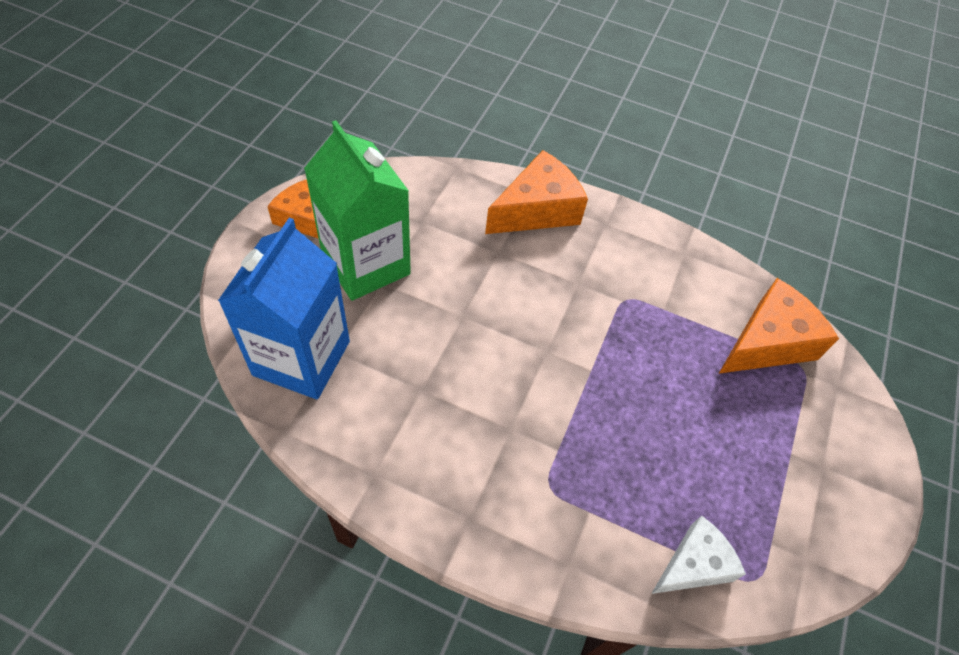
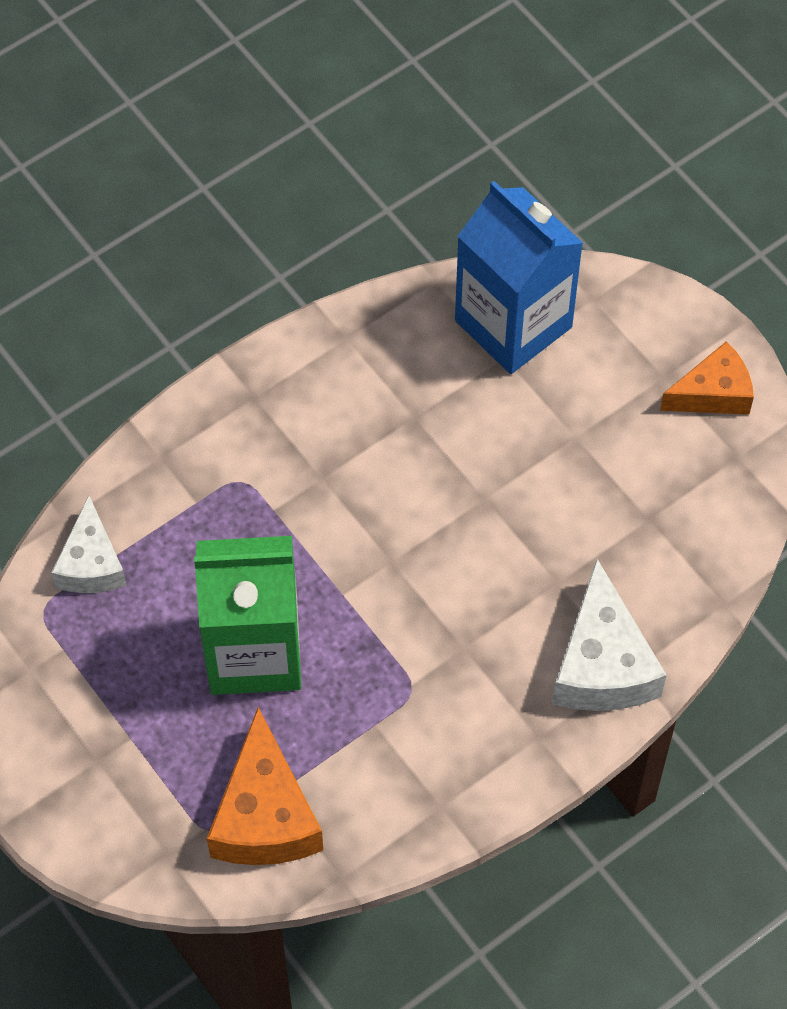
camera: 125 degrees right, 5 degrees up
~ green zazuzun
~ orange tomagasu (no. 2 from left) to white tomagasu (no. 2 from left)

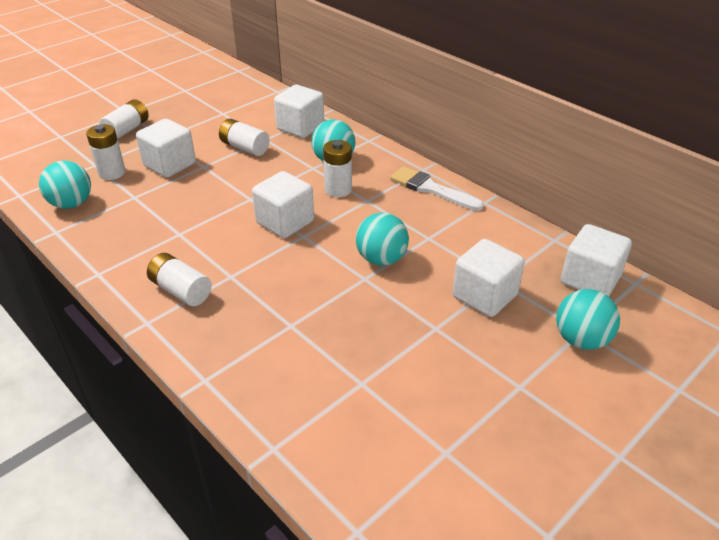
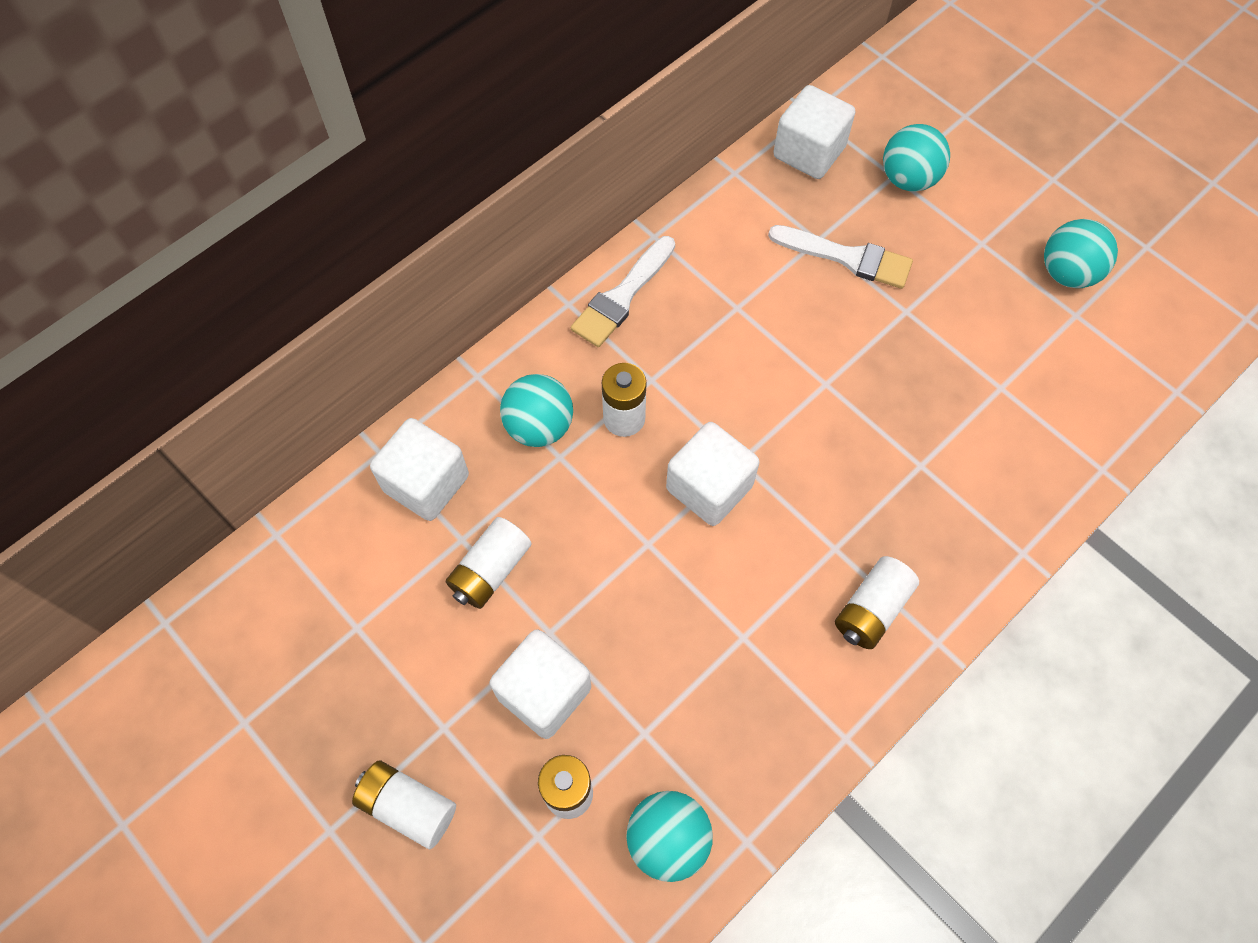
camera: 90 degrees left, 25 degrees up
~ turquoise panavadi (no. 3 from left in the first image) to turquoise panavadi (no. 4 from left)
~ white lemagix (no. 4 from left) to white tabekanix (no. 2 from left)

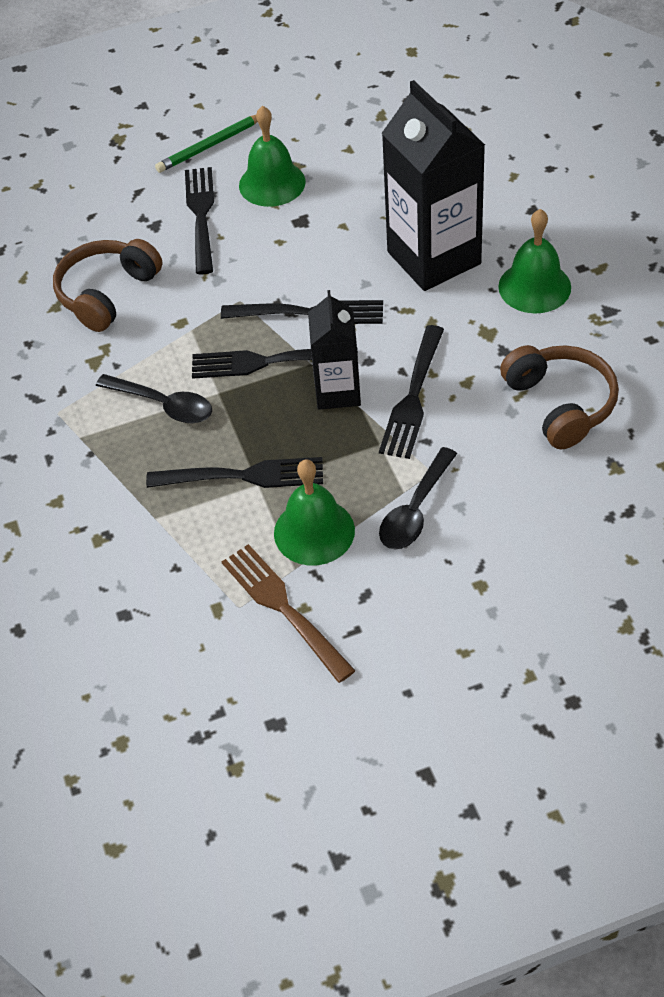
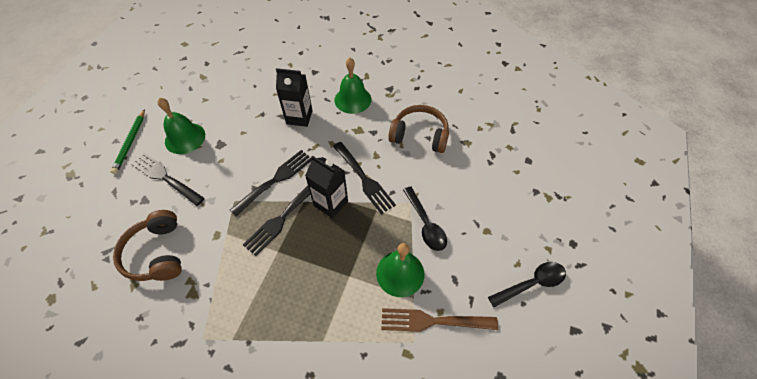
camera: 55 degrees left, 5 degrees up
~ black zazuzun (no. 2 from left in the first image) x0.59
~ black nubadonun (no. 1 from left in the first image) to black nubadonun (no. 2 from left)
- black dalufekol (no. 2 from left)

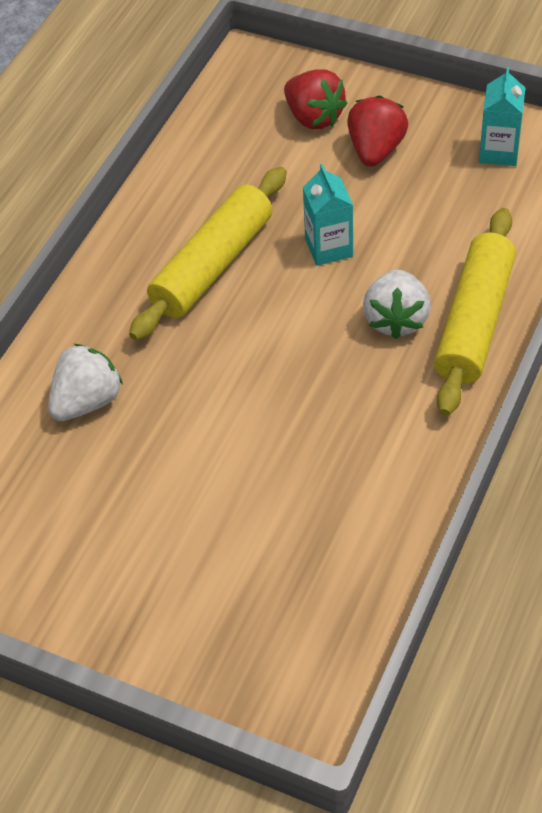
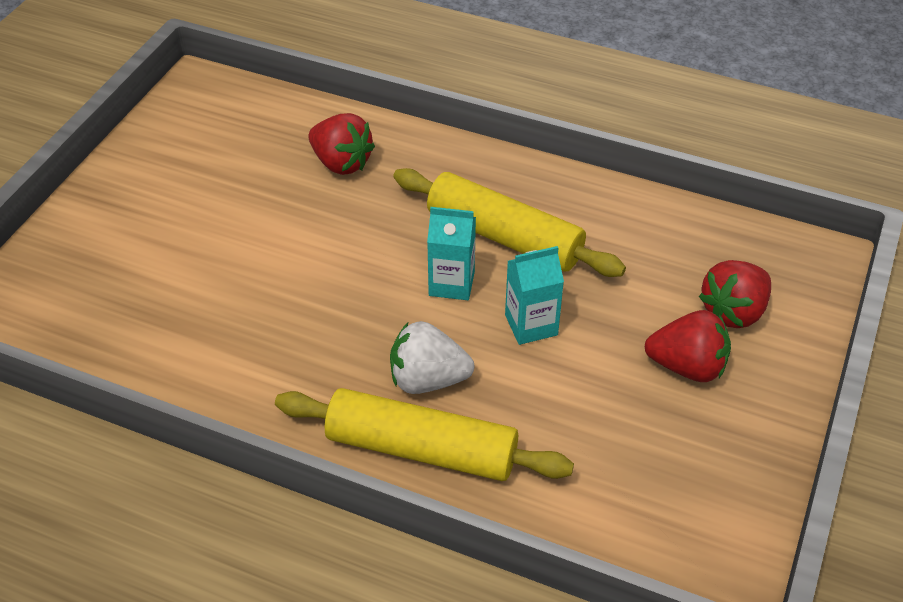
camera: 85 degrees right, 5 degrees down
~ turquoise zazuzun (no. 2 from left in the first image) to turquoise zazuzun (no. 1 from left)
~ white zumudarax (no. 1 from left) to red zumudarax (no. 1 from left)

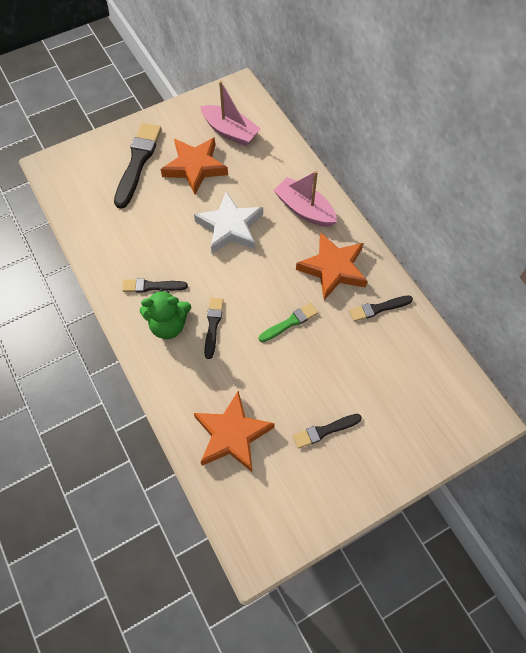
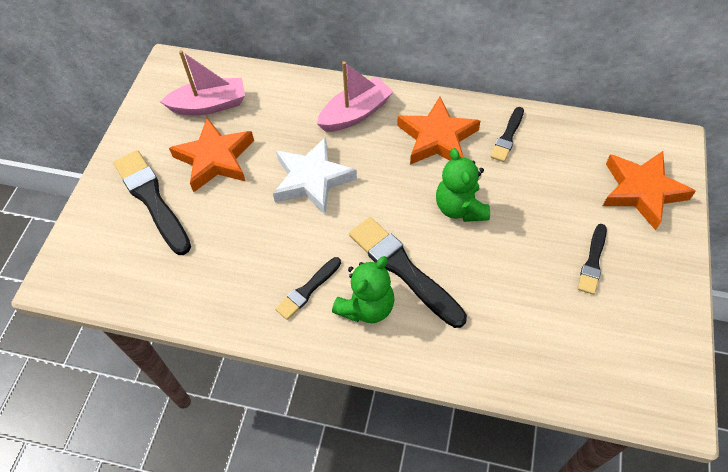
camera: 45 degrees left, 5 degrees down
~ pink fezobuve (no. 2 from left) 150 degrees clockwise
~ black tabekanix (no. 3 from left) x1.81
~ green tabekanix to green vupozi (no. 2 from left)
~ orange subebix (no. 2 from left in the first image) to orange subebix (no. 3 from left)

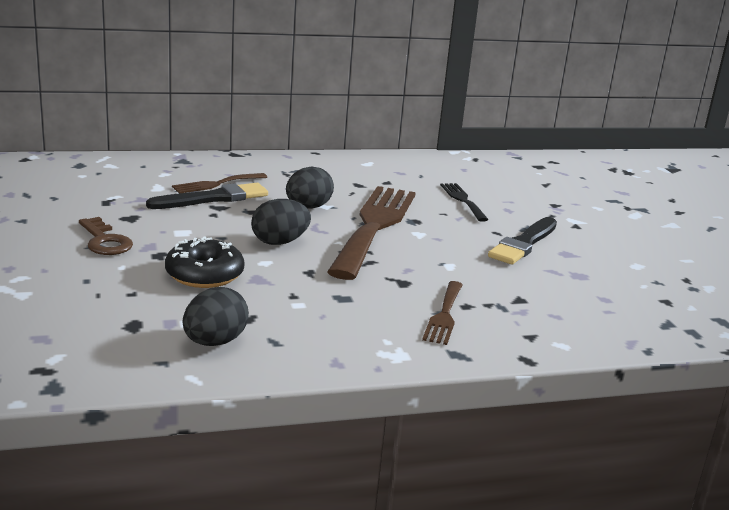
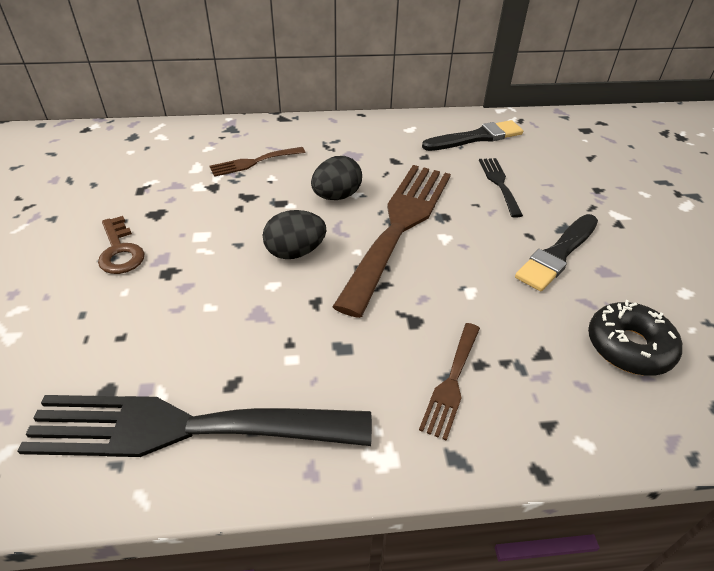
camera: 10 degrees right, 20 degrees up
~ black tabekanix (no. 1 from left)
~ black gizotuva
~ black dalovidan (no. 1 from left) to black dalufekol (no. 1 from left)

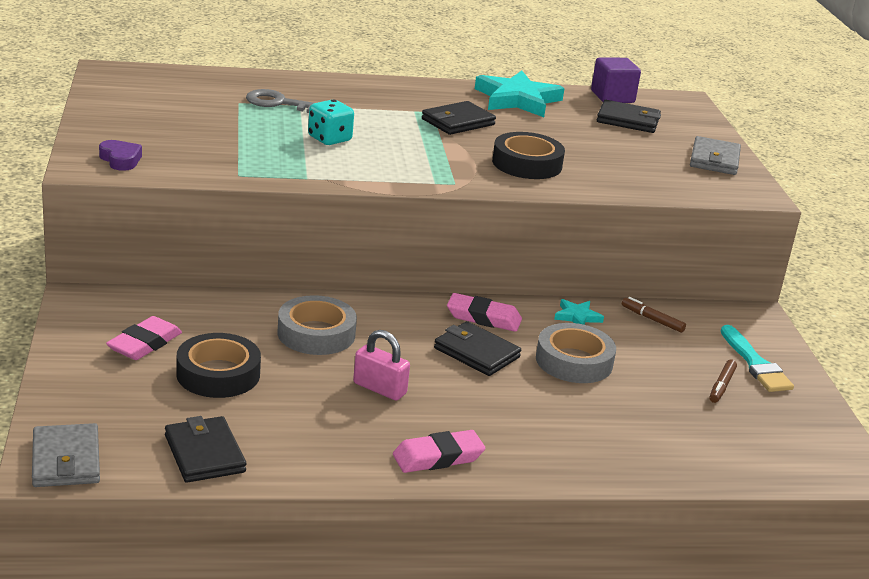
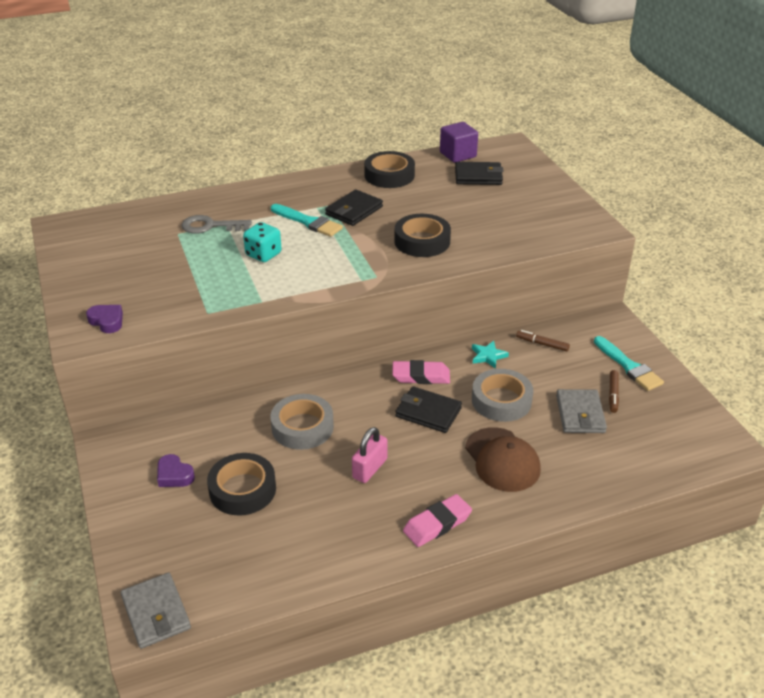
camera: 10 degrees left, 10 degrees up
~ turquoise subebix (no. 1 from left) to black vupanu (no. 2 from left)
~ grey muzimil (no. 2 from left)
~ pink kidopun (no. 1 from left) to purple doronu (no. 2 from left)
~ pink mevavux 75 degrees counterclockwise
- black muzimil (no. 1 from left)
+ turquoise tabekanix (no. 1 from left)
+ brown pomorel

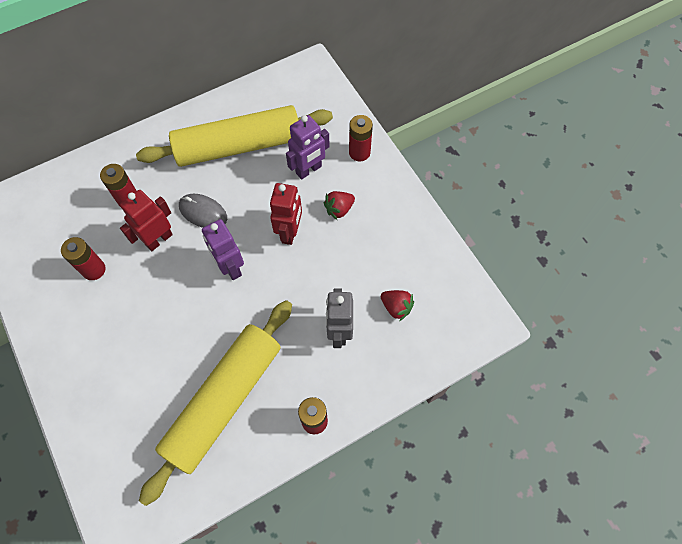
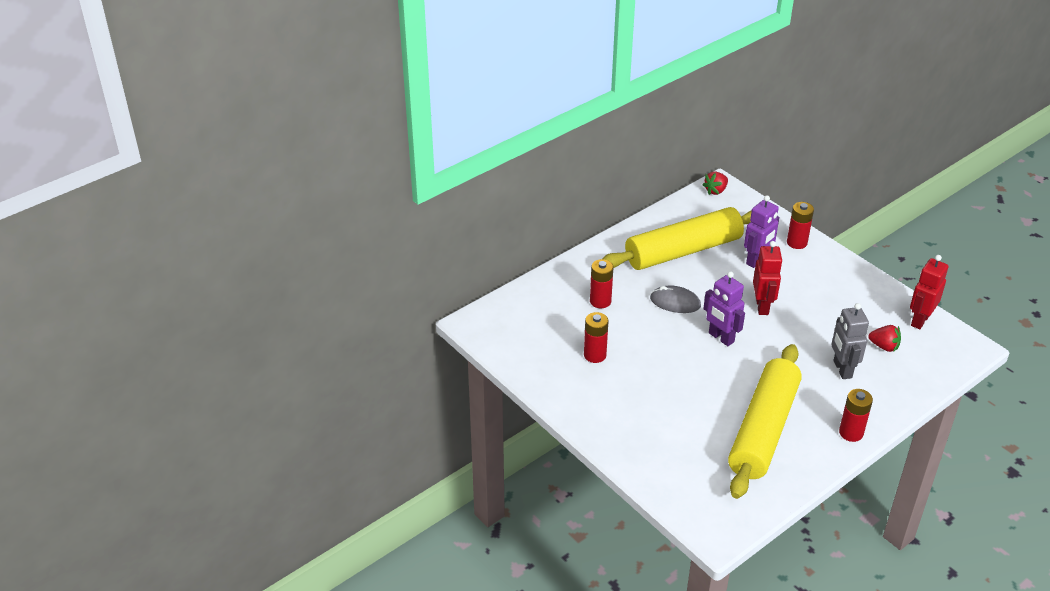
camera: 10 degrees left, 25 degrees down
~ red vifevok (no. 1 from left in the first image) to red vifevok (no. 2 from left)
~ red zumudarax (no. 1 from left)

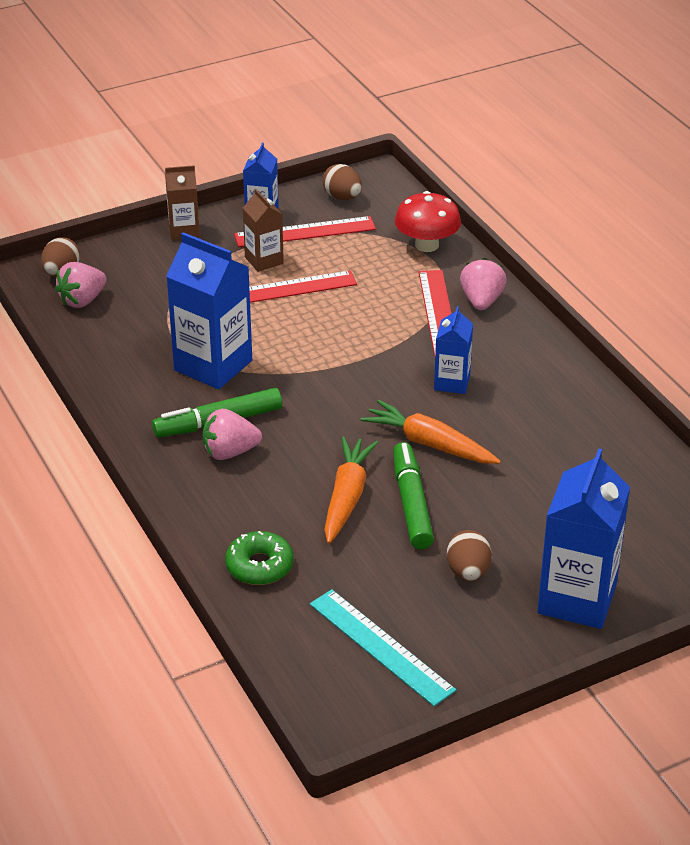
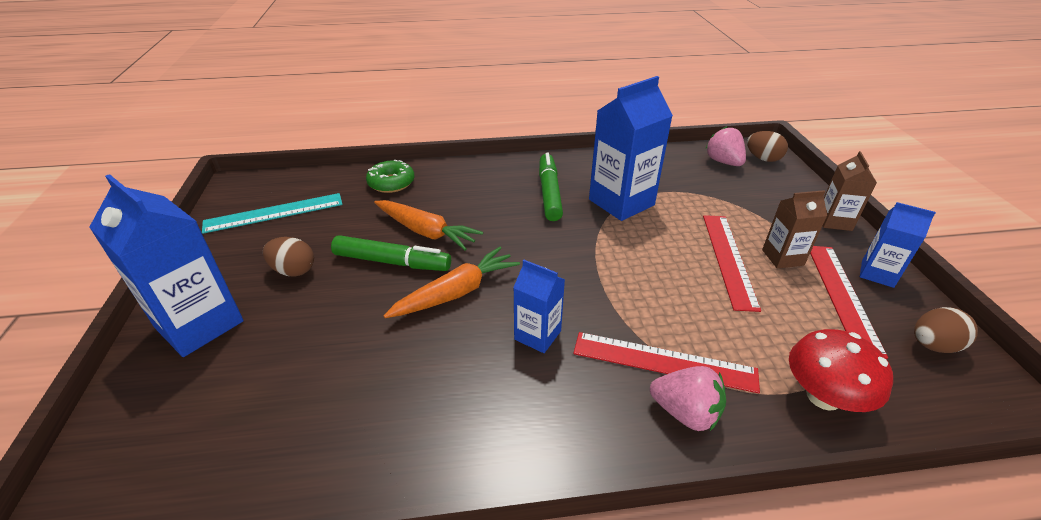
camera: 110 degrees right, 0 degrees up
- pink zumudarax (no. 2 from left)

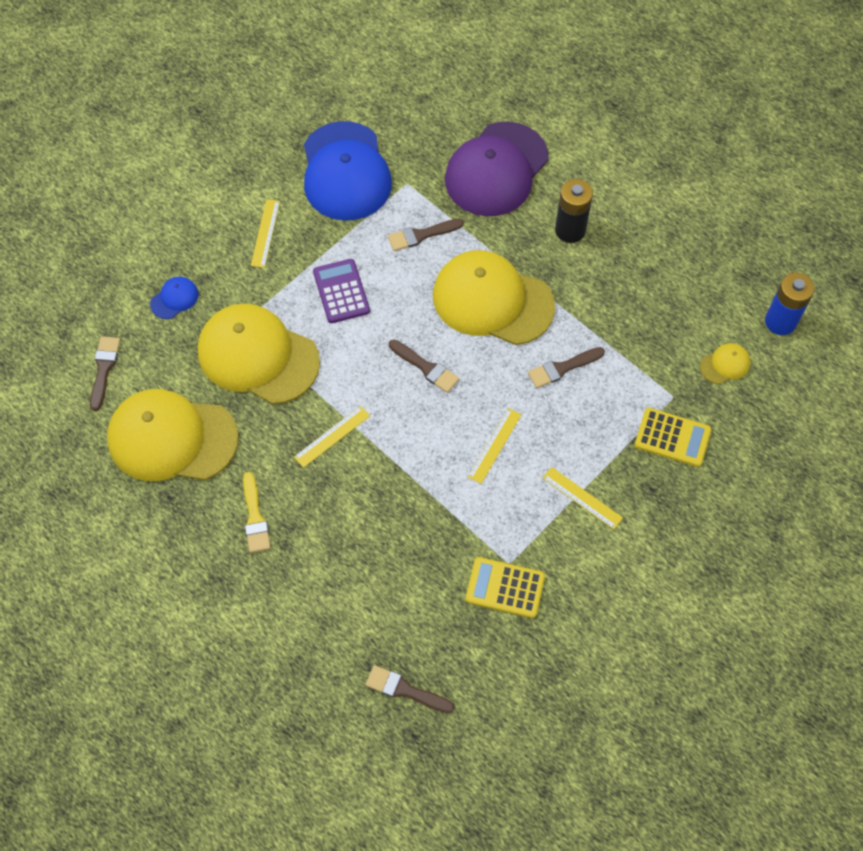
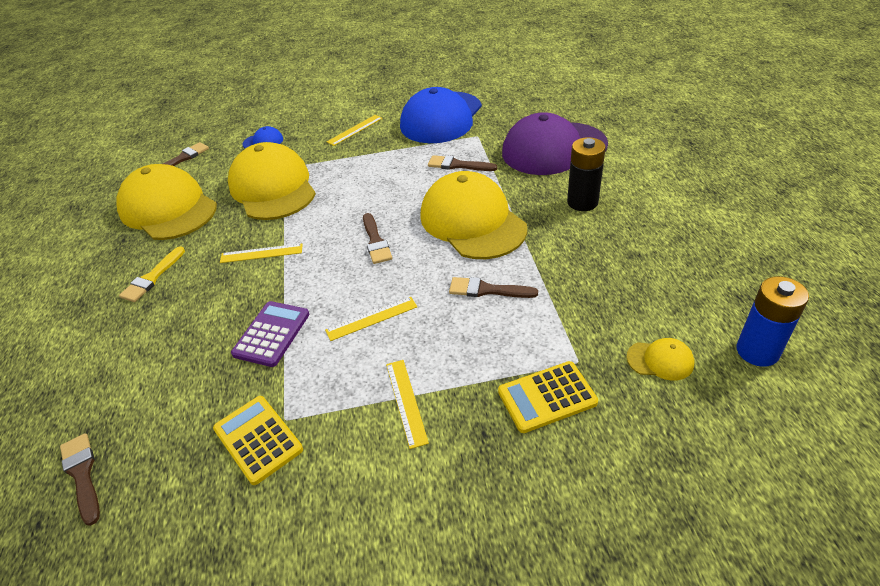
camera: 40 degrees right, 20 degrees down
~ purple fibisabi
~ yellow fibisabi (no. 2 from left) 105 degrees clockwise

